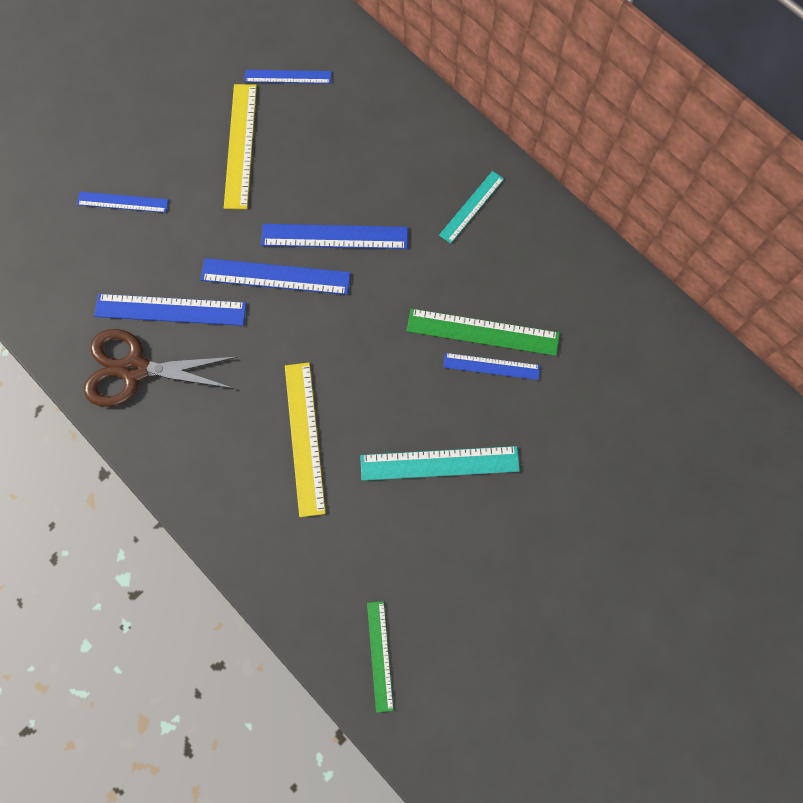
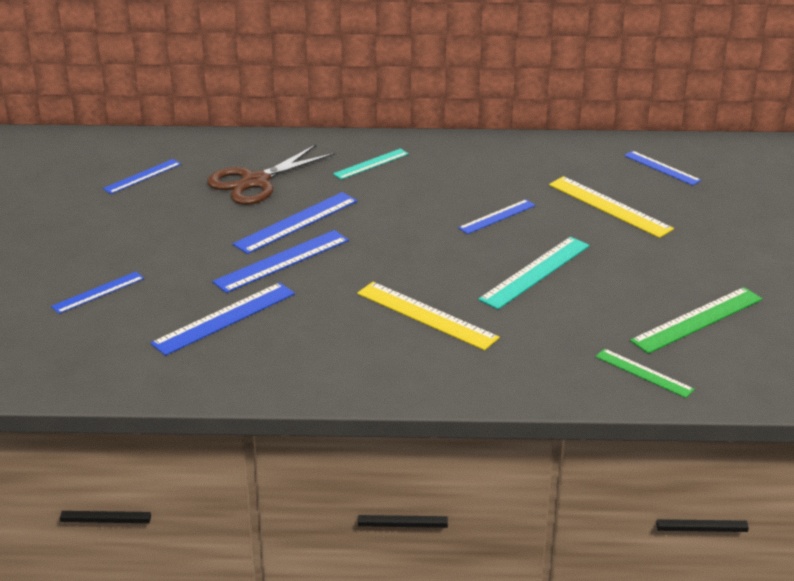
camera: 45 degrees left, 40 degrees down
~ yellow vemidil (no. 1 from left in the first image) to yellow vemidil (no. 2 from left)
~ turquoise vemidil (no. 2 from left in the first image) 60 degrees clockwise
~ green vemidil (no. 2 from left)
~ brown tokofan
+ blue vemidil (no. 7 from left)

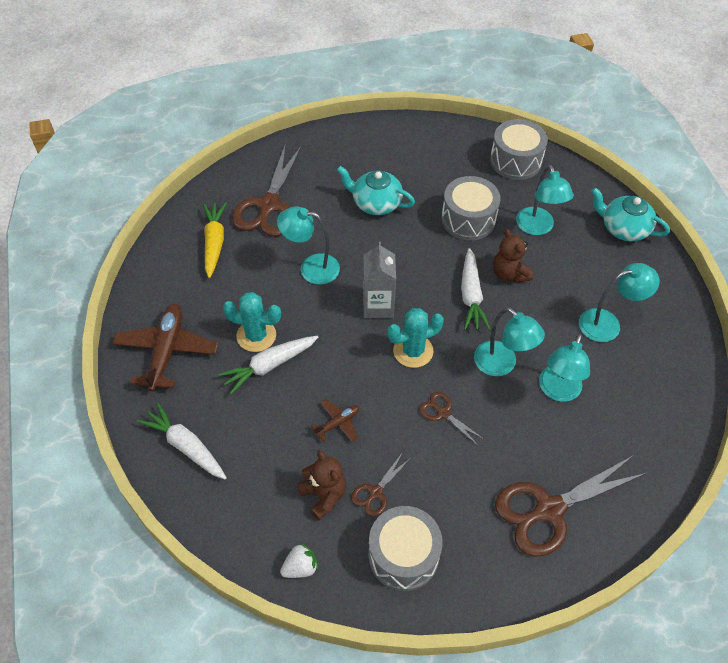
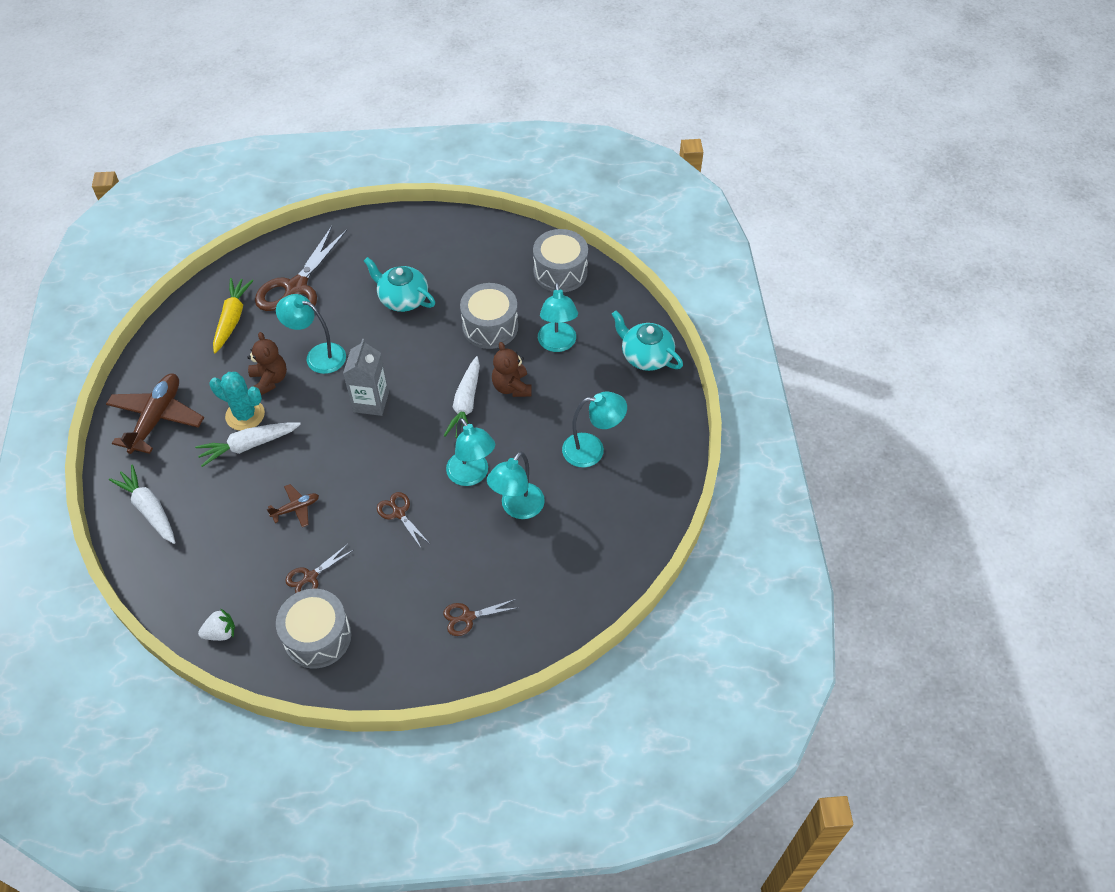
camera: 10 degrees right, 0 degrees up
- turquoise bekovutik (no. 2 from left)
~ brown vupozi (no. 1 from left)
~ brown tokofan (no. 4 from left) x0.48

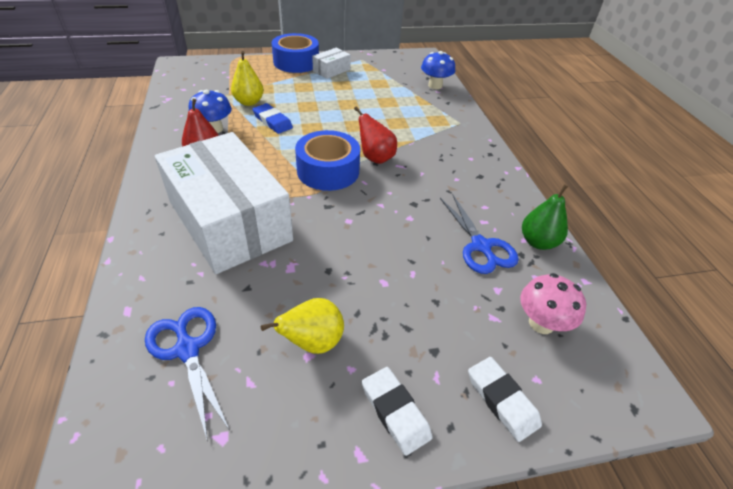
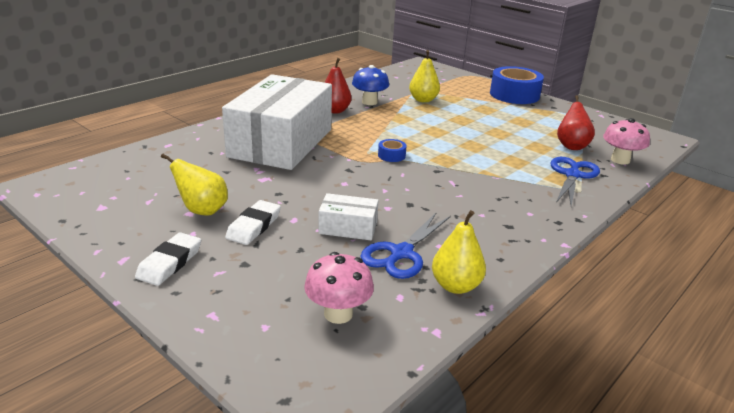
camera: 55 degrees right, 15 degrees down
~ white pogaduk (no. 2 from left)
~ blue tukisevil (no. 2 from left) to pink tukisevil (no. 2 from left)
- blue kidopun
~ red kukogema (no. 2 from left)
~ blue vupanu (no. 2 from left in the first image) x0.44
~ green kukogema to yellow kukogema (no. 3 from left)
~ blue tokofan (no. 1 from left in the first image) to blue tokofan (no. 2 from left)
~ white kidopun (no. 2 from left)

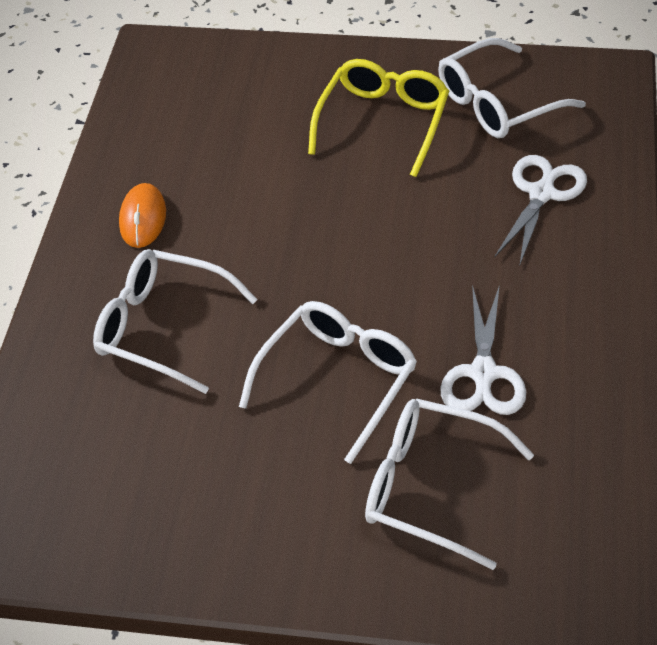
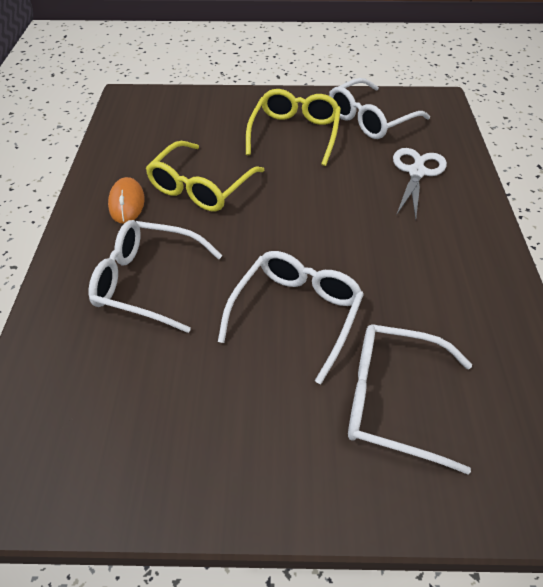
camera: 10 degrees left, 0 degrees up
- white tokofan (no. 1 from left)
+ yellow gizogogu (no. 1 from left)

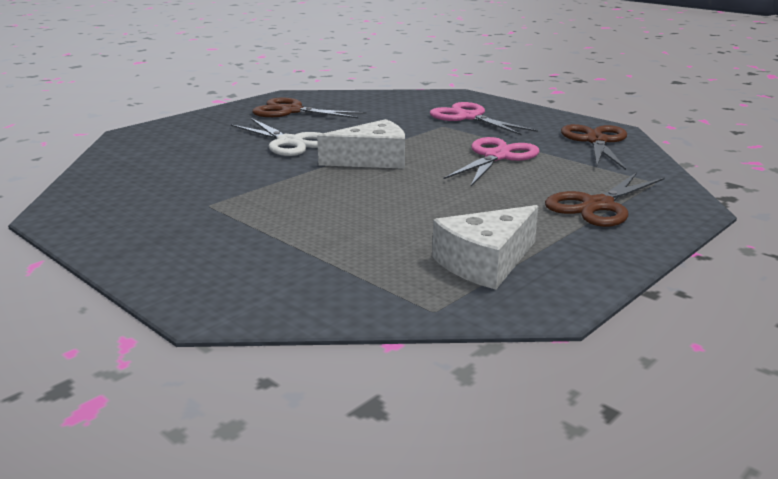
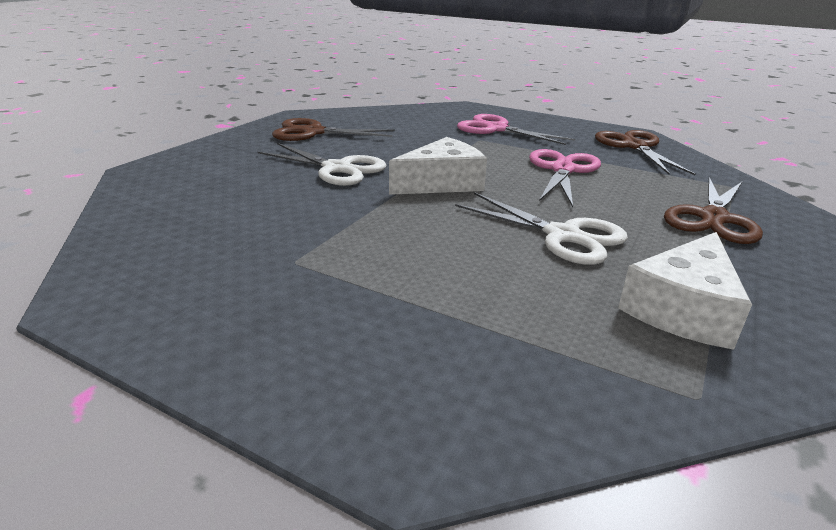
camera: 15 degrees left, 5 degrees up
+ white tokofan (no. 2 from left)

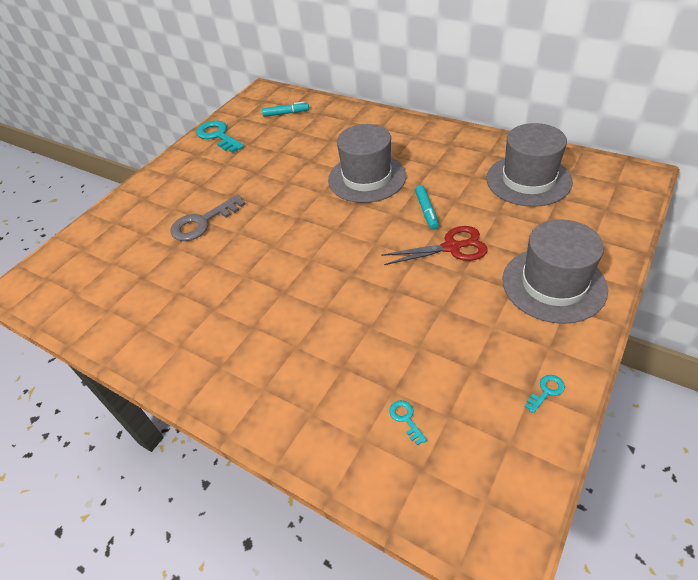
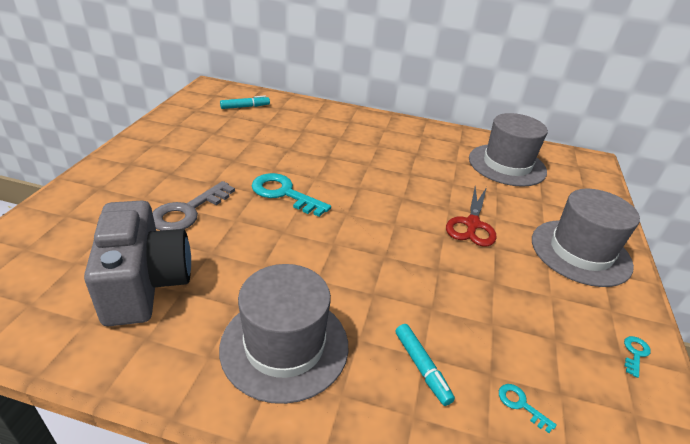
camera: 25 degrees left, 10 degrees down
~ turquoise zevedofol (no. 1 from left)
~ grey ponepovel (no. 1 from left)
~ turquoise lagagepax (no. 2 from left)
~ red tokofan 135 degrees clockwise
+ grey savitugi

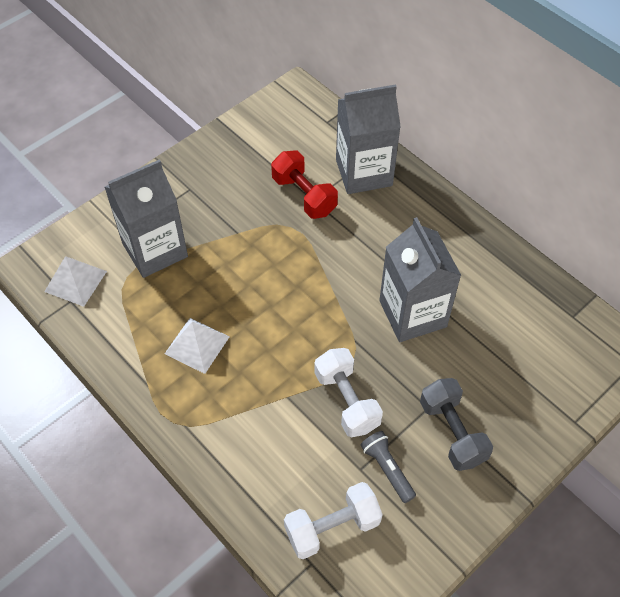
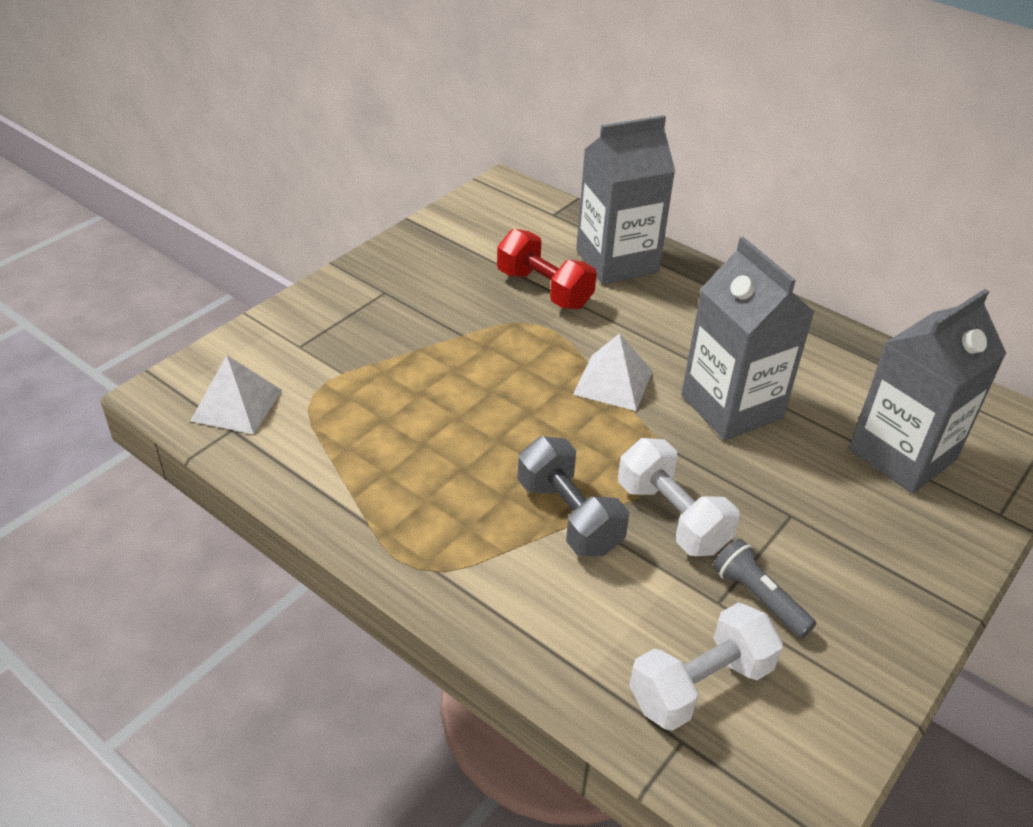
camera: 10 degrees left, 15 degrees down
~ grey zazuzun (no. 1 from left in the first image) to grey zazuzun (no. 3 from left)
~ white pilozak (no. 2 from left)
~ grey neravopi

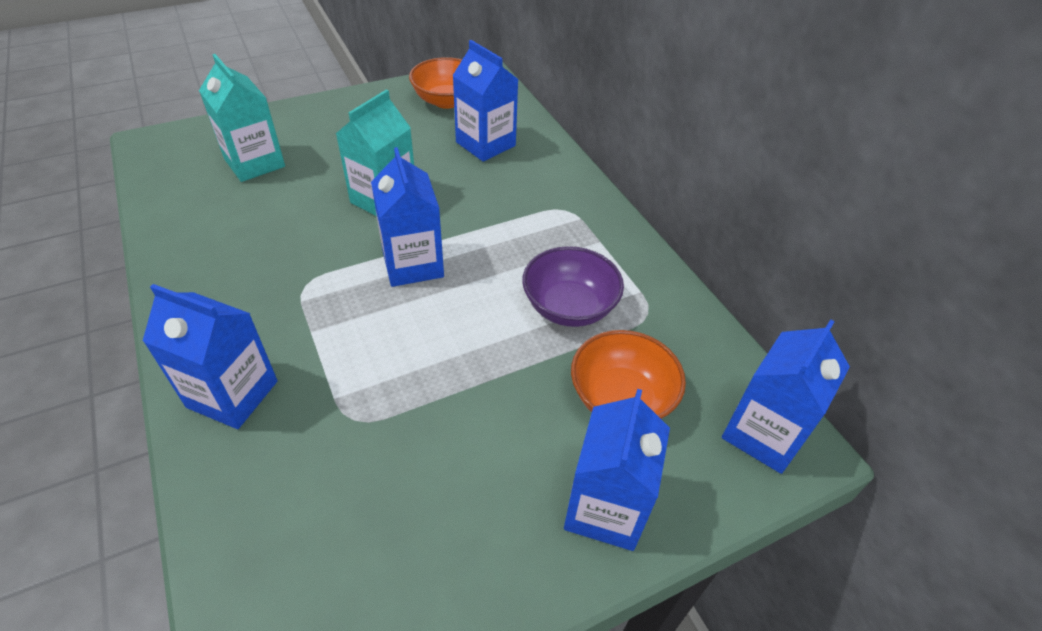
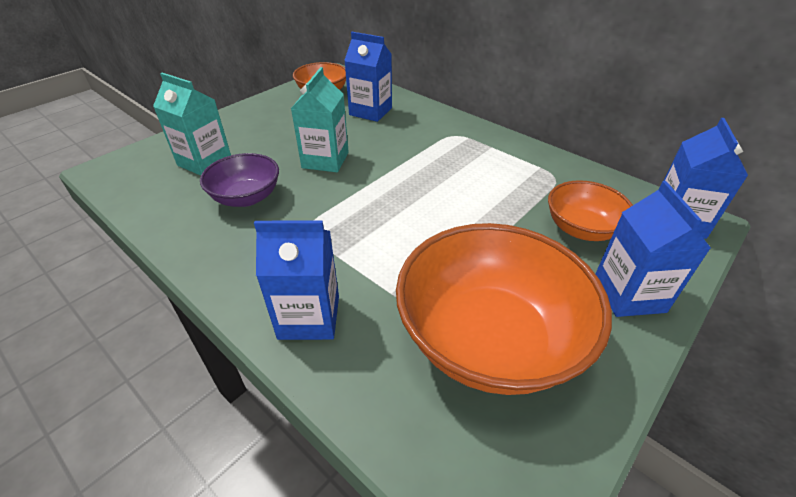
camera: 20 degrees left, 5 degrees down
- blue zazuzun (no. 2 from left)
~ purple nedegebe
+ orange nedegebe (no. 2 from left)

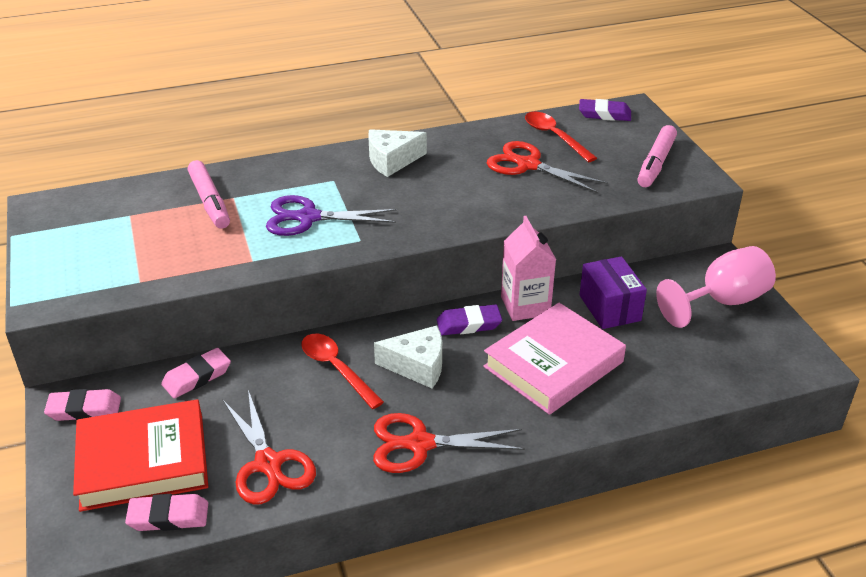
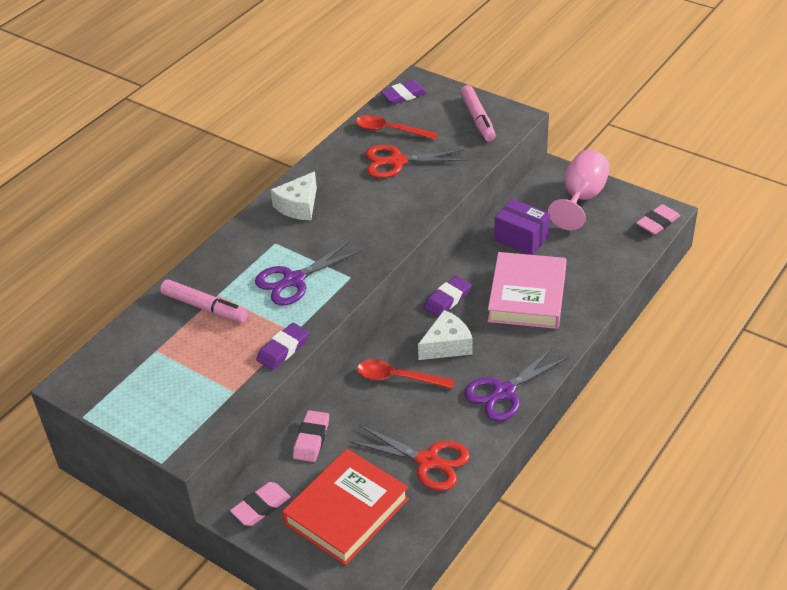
camera: 35 degrees left, 5 degrees up
- pink zazuzun
~ red tokofan (no. 2 from left) to purple tokofan (no. 2 from left)
~ pink kidopun (no. 2 from left in the first image) to pink kidopun (no. 3 from left)
+ purple kidopun (no. 1 from left)

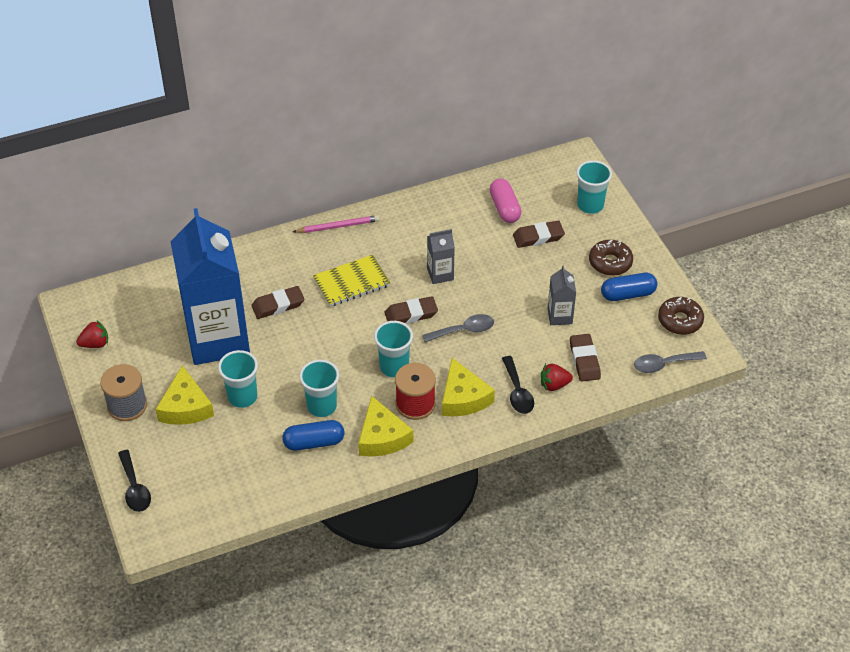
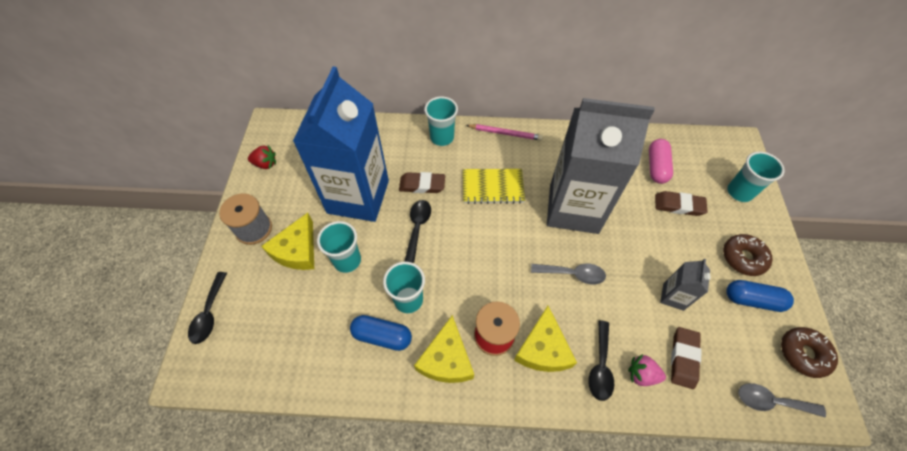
camera: 25 degrees right, 10 degrees up
~ grey zazuzun (no. 1 from left) x2.47
- brown kidopun (no. 2 from left)
~ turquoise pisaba (no. 3 from left)
~ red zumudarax (no. 2 from left) to pink zumudarax
+ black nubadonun (no. 2 from left)

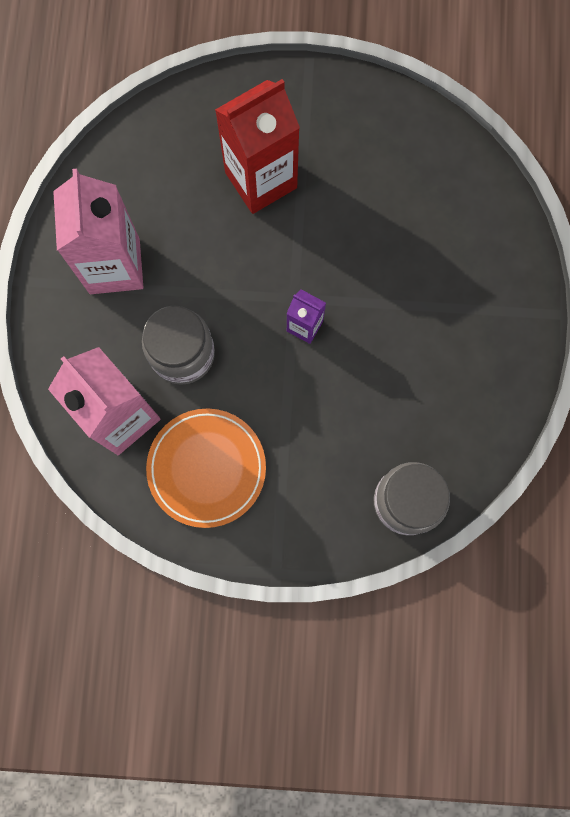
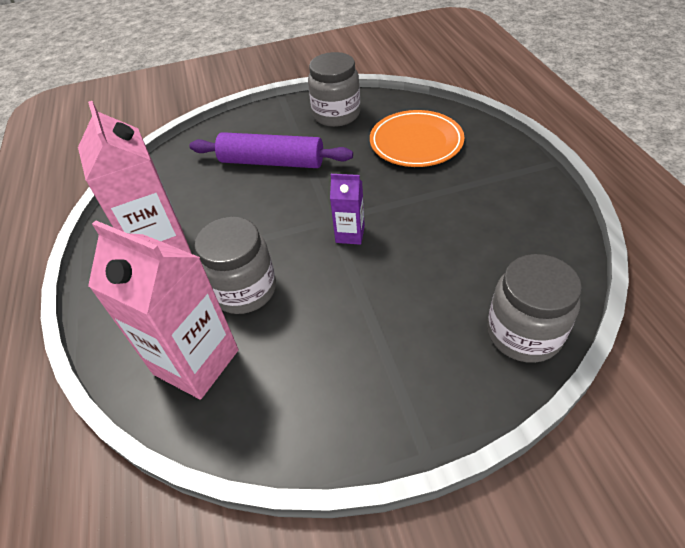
camera: 15 degrees left, 30 degrees down
~ red zazuzun to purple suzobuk
~ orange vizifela
+ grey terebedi (no. 2 from left)

